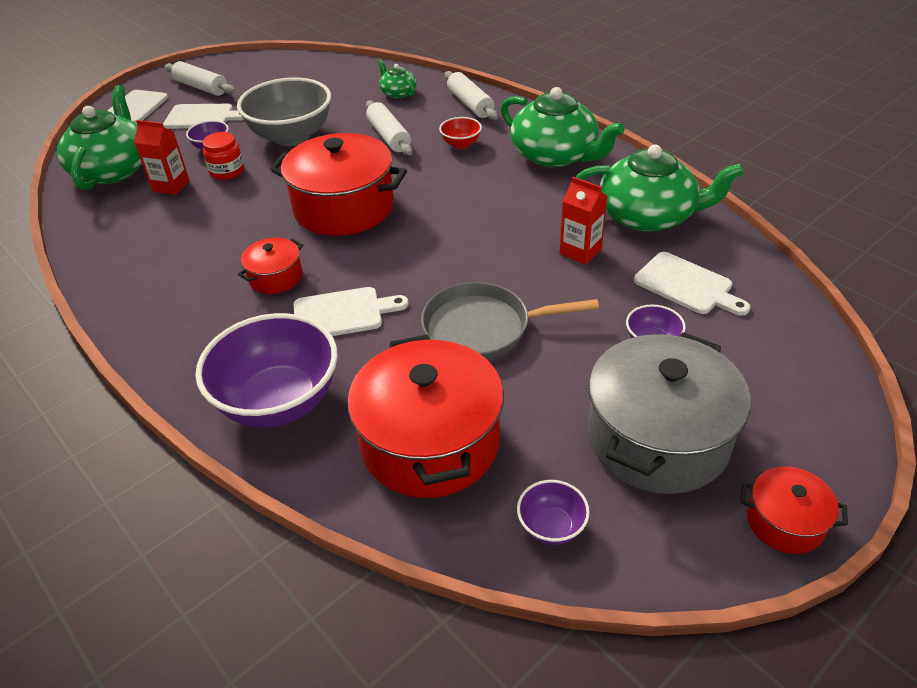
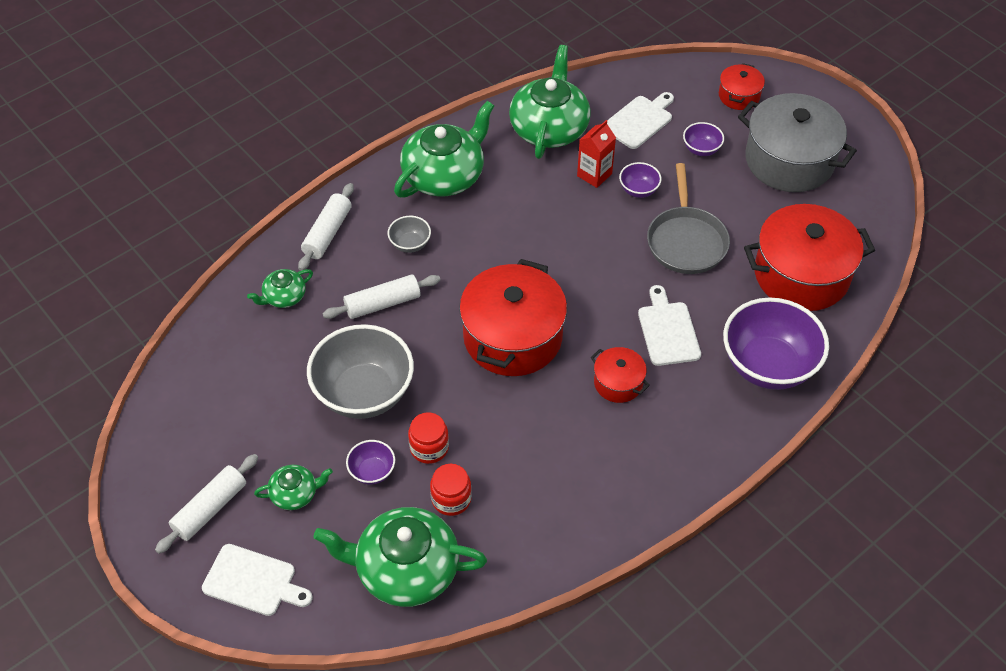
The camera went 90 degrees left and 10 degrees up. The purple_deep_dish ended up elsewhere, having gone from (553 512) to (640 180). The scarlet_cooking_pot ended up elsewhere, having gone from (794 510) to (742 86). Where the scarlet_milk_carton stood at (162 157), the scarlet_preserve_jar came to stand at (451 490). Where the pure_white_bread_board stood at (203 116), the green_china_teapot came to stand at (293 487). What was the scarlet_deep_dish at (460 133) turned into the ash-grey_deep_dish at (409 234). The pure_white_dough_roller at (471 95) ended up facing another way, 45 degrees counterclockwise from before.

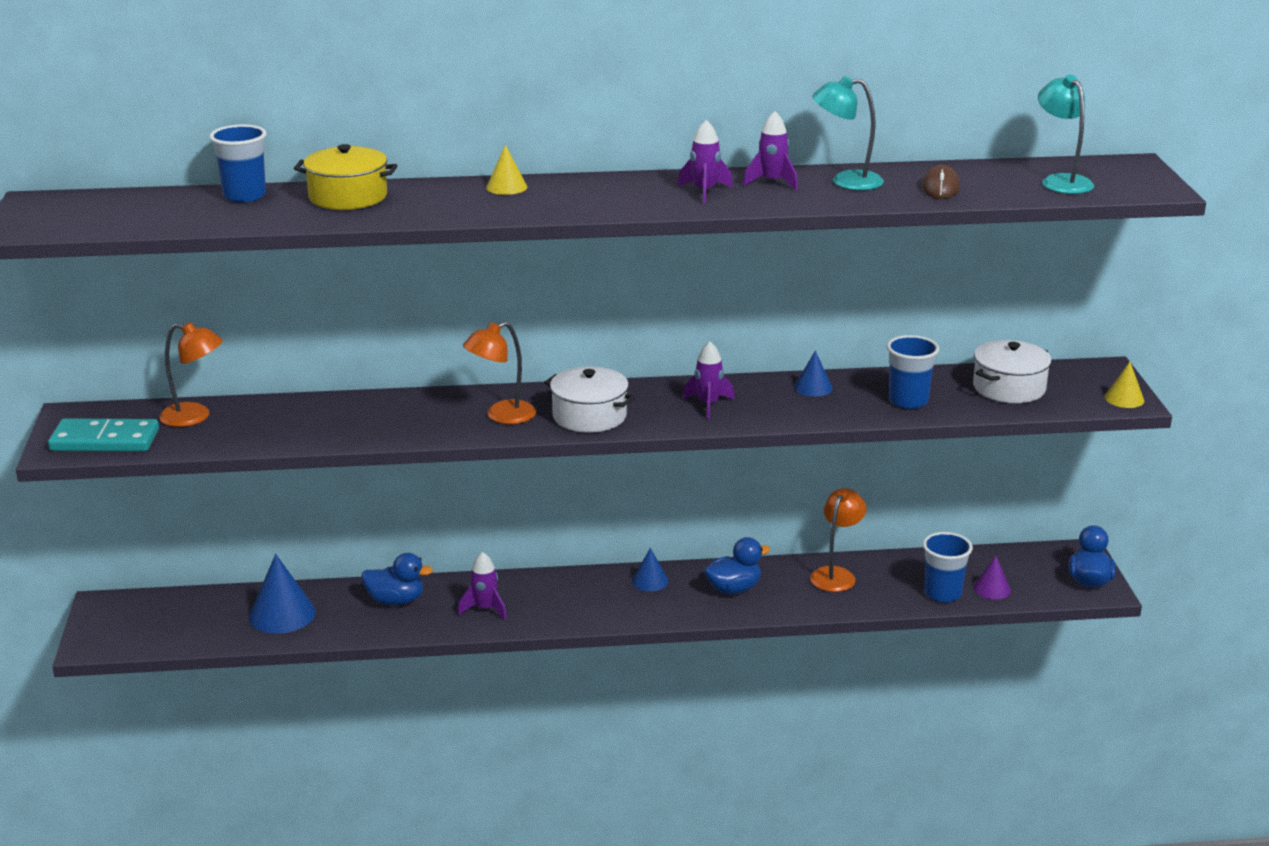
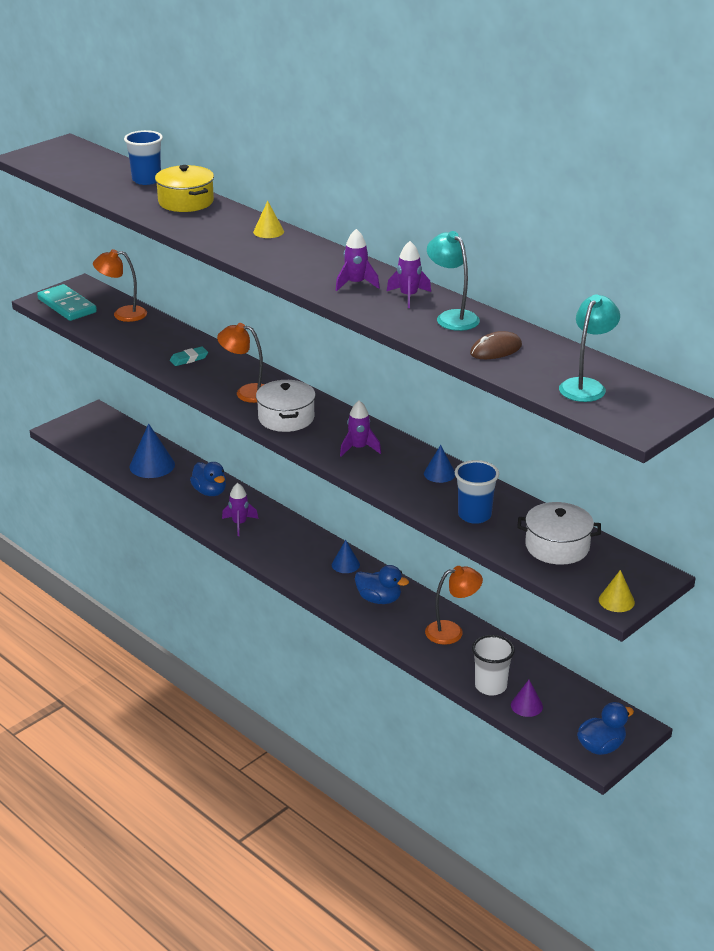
The camera went 50 degrees right and 5 degrees up. The second view gained the aqua_pencil_eraser at (189 356). What was the blue_tumbler at (948 567) turned into the pure_white_tumbler at (493 665). The bright_orange_lamp at (191 374) ended up facing another way, 120 degrees clockwise from before.

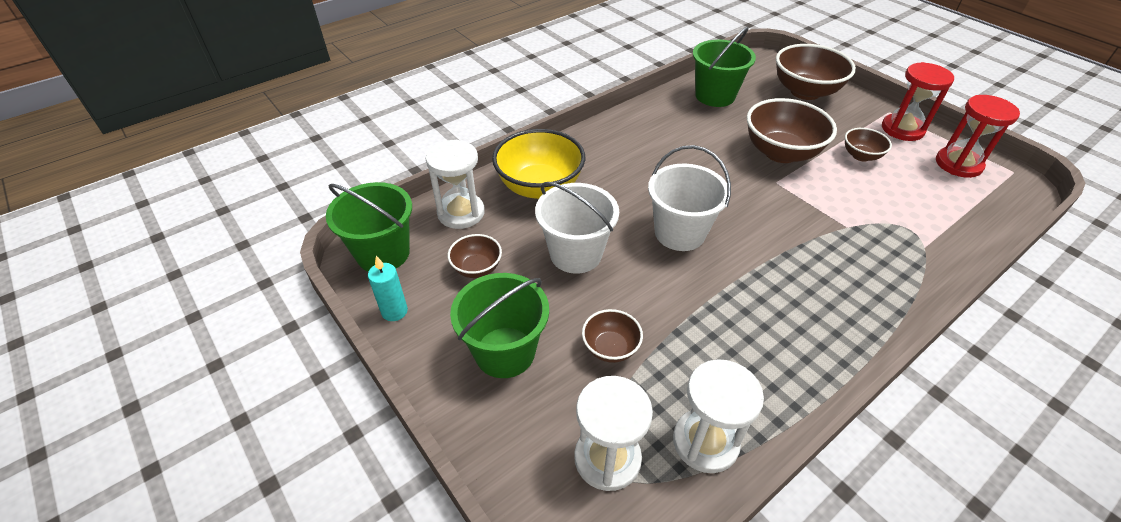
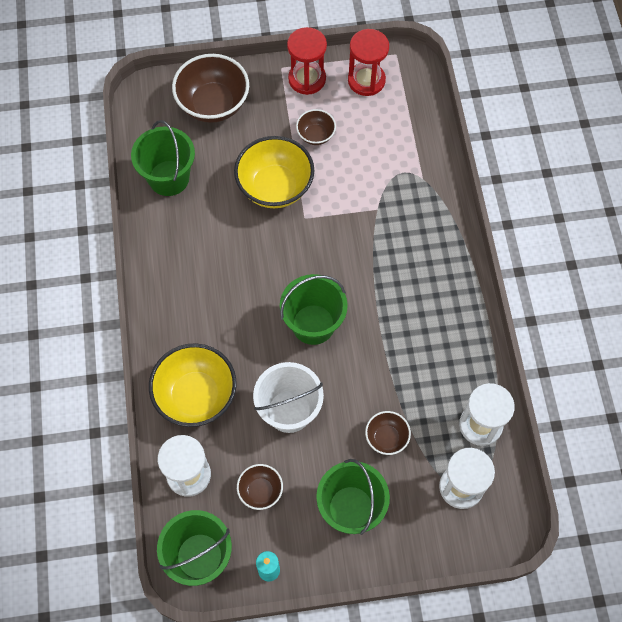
The camera went 60 degrees left and 20 degrees up. What was the pure_white_pail at (689 198) turned into the green_pail at (314 309). What was the brown_deep_dish at (792 130) turned into the yellow_deep_dish at (274 172).

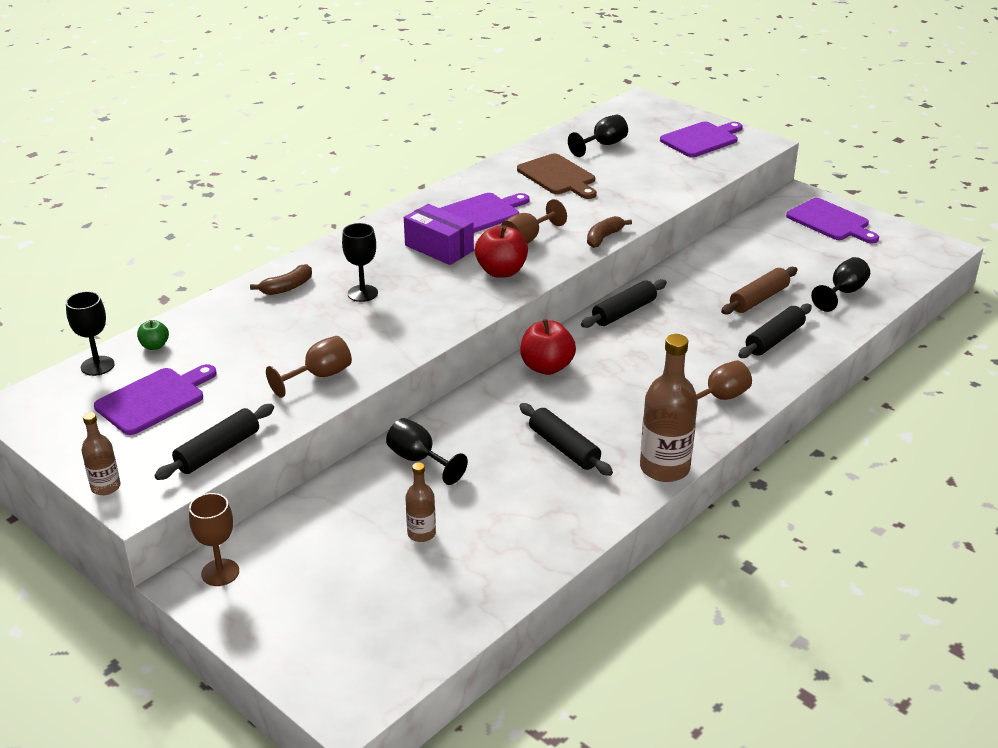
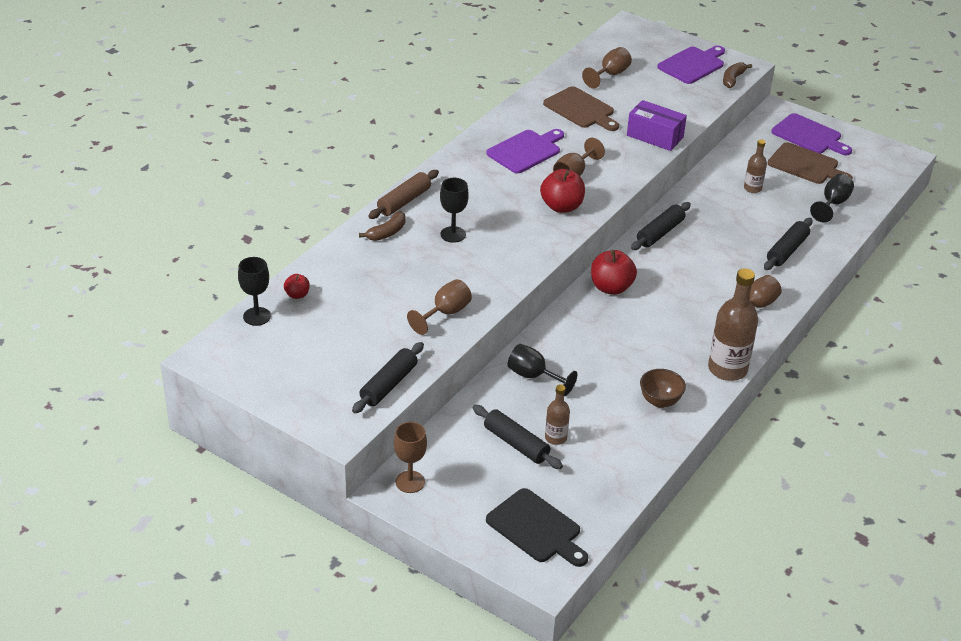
The camera went 10 degrees left and 5 degrees up. The second view lost the purple_bread_board at (155 399). The second view gained the black_bread_board at (537 527). The second view gained the brown_deep_dish at (663 388). The second view gained the brown_bread_board at (810 163). The brown_drink_bottle ended up elsewhere, having gone from (101 453) to (755 166). The purple_package ended up elsewhere, having gone from (439 234) to (657 125). The black_dough_roller ended up elsewhere, having gone from (566 439) to (518 437). The brown_banana ended up elsewhere, having gone from (609 232) to (737 75). The brown_dough_roller ended up elsewhere, having gone from (759 291) to (403 194). What was the green_toy_apple at (153 335) turned into the scarlet_toy_apple at (297 286). What was the black_goblet at (598 136) turned into the brown_goblet at (607 68).

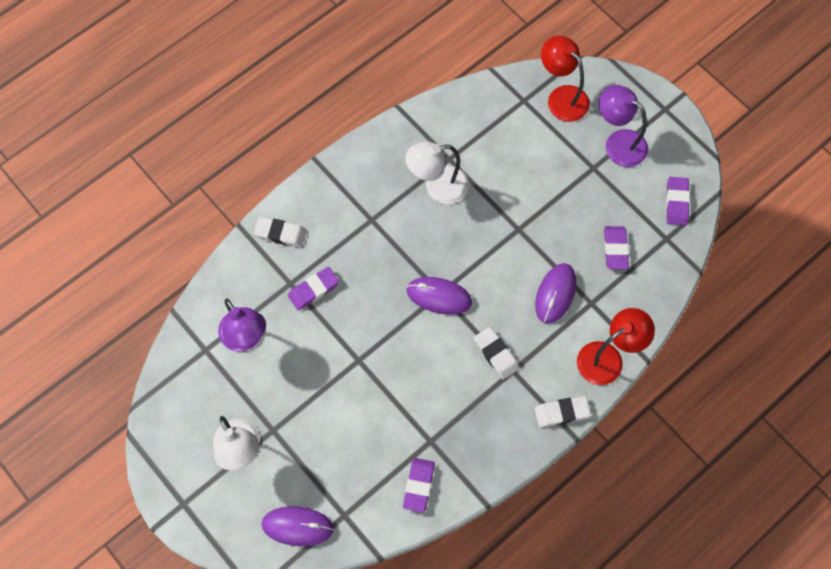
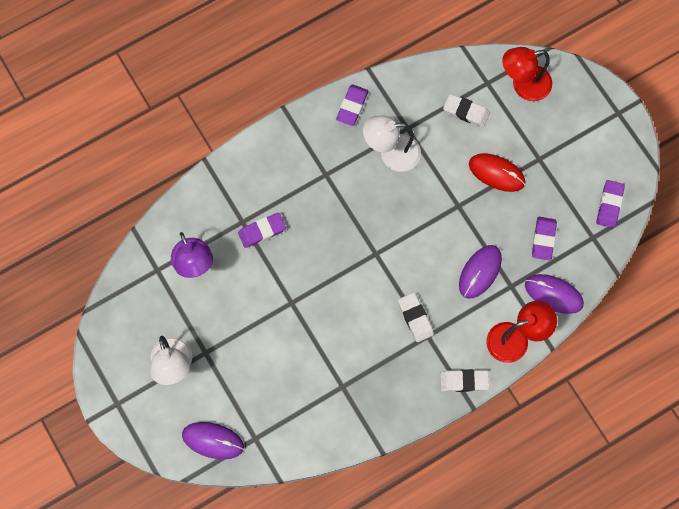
The camera went 10 degrees right and 5 degrees up. The second view lost the purple_lamp at (623 126). The second view gained the scarlet_PC_mouse at (497 172). The pure_white_pencil_eraser ended up elsewhere, having gone from (280 232) to (466 110). The purple_pencil_eraser ended up elsewhere, having gone from (419 485) to (352 105). The purple_PC_mouse ended up elsewhere, having gone from (439 296) to (554 294). The scarlet_lamp at (565 79) ended up facing another way, 75 degrees counterclockwise from before.

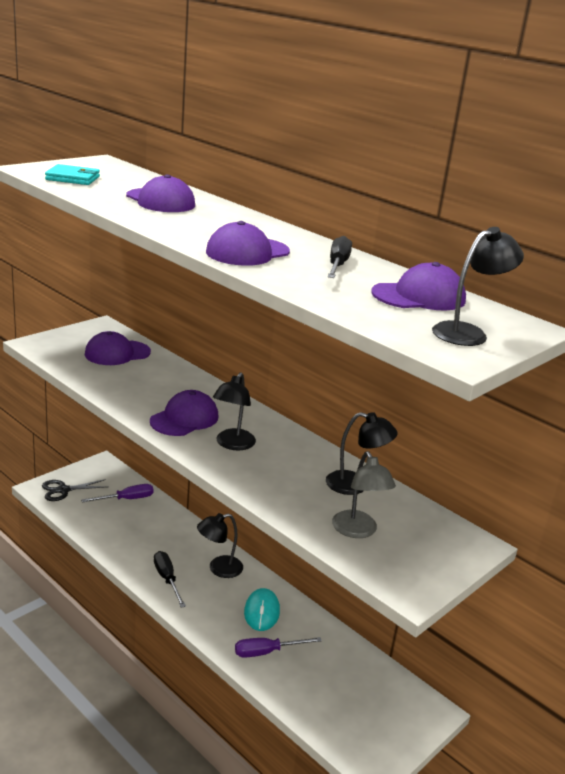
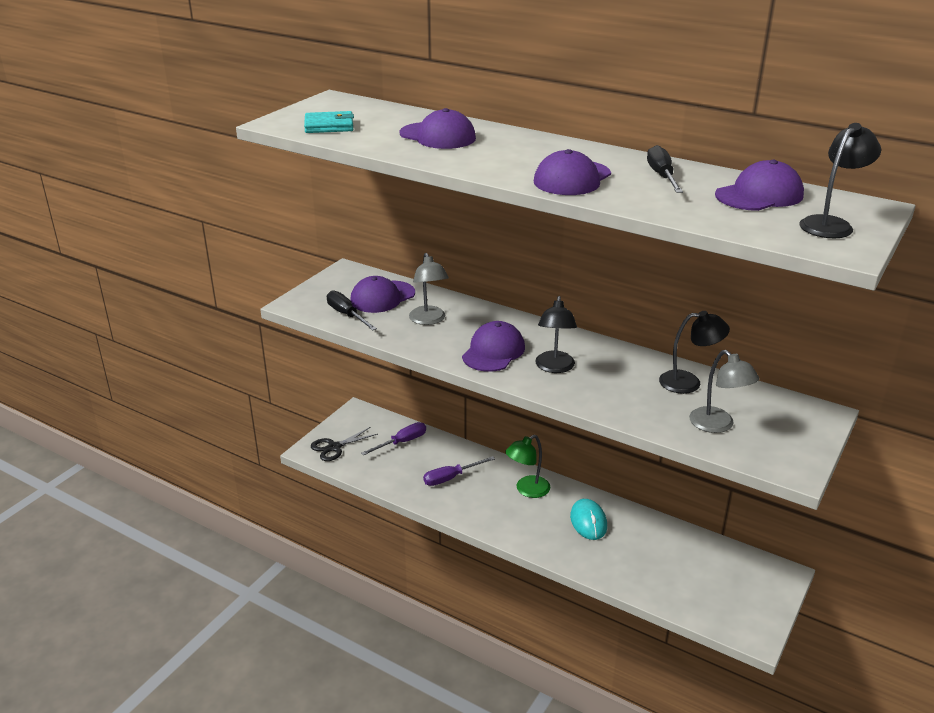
The camera went 10 degrees left and 5 degrees up. The second view gained the ash-grey_lamp at (429 289). The black_hand_screwdriver ended up elsewhere, having gone from (170 579) to (352 310). The purple_hand_screwdriver ended up elsewhere, having gone from (278 647) to (459 471). What was the black_lamp at (220 545) turned into the green_lamp at (528 466).

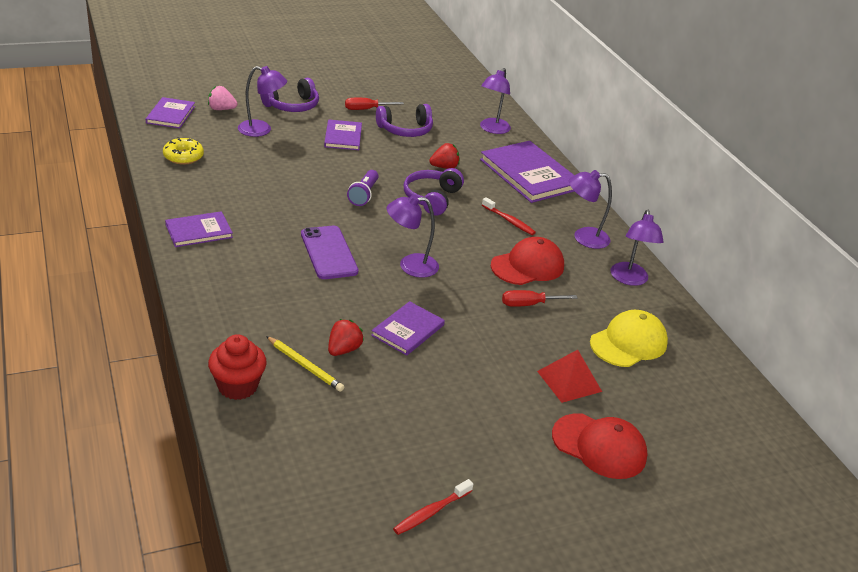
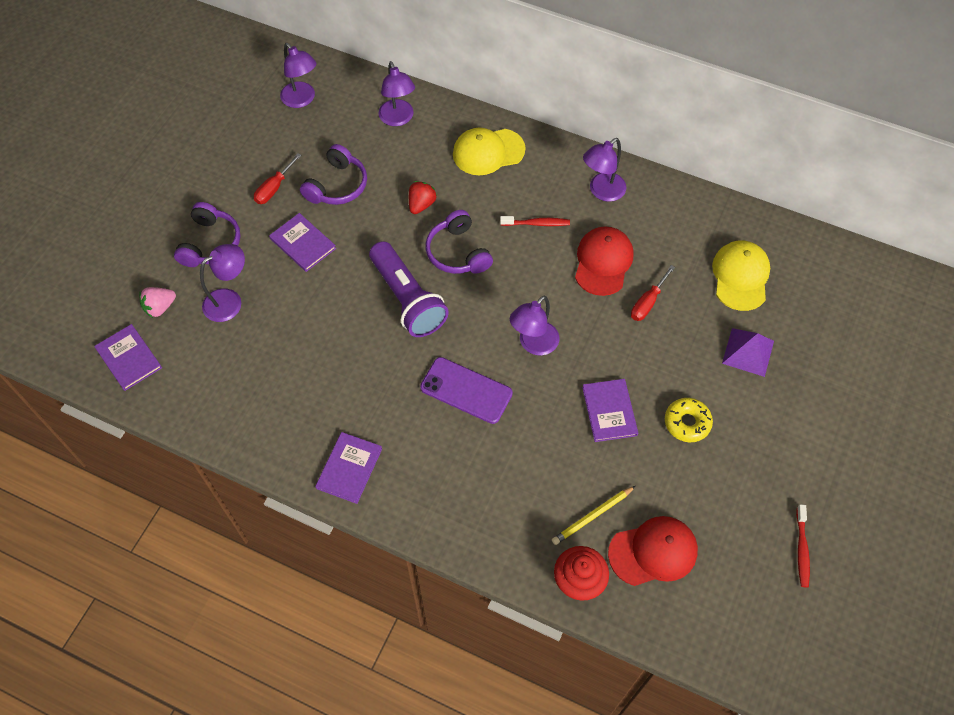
The camera went 40 degrees left and 25 degrees up. The second view lost the scarlet_berry at (346 337). The yellow_glazed_donut ended up elsewhere, having gone from (183 150) to (689 420). The scarlet_peaked_cap ended up elsewhere, having gone from (599 446) to (653 551). The purple_lamp ended up elsewhere, having gone from (637 248) to (298 75). Where the purple_hardcover stood at (527 172), the yellow_peaked_cap came to stand at (489 151). What was the scarlet_pyramid at (569 376) turned into the purple_pyramid at (748 352). The yellow_wooden_pencil at (305 364) ended up facing another way, 150 degrees clockwise from before. The size of the purple_pocket_torch at (362 188) changed by a factor of 1.81.

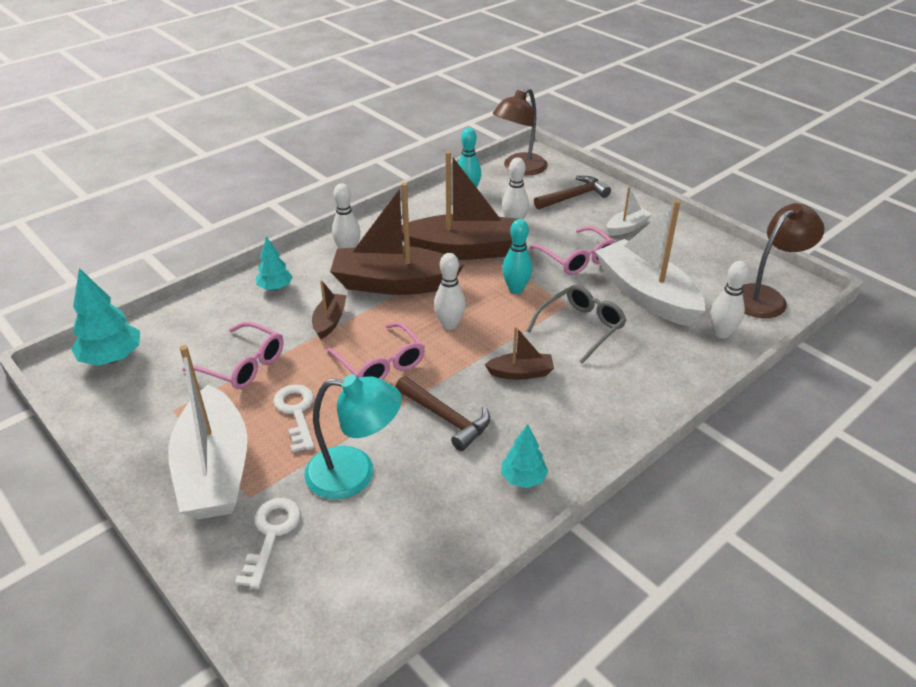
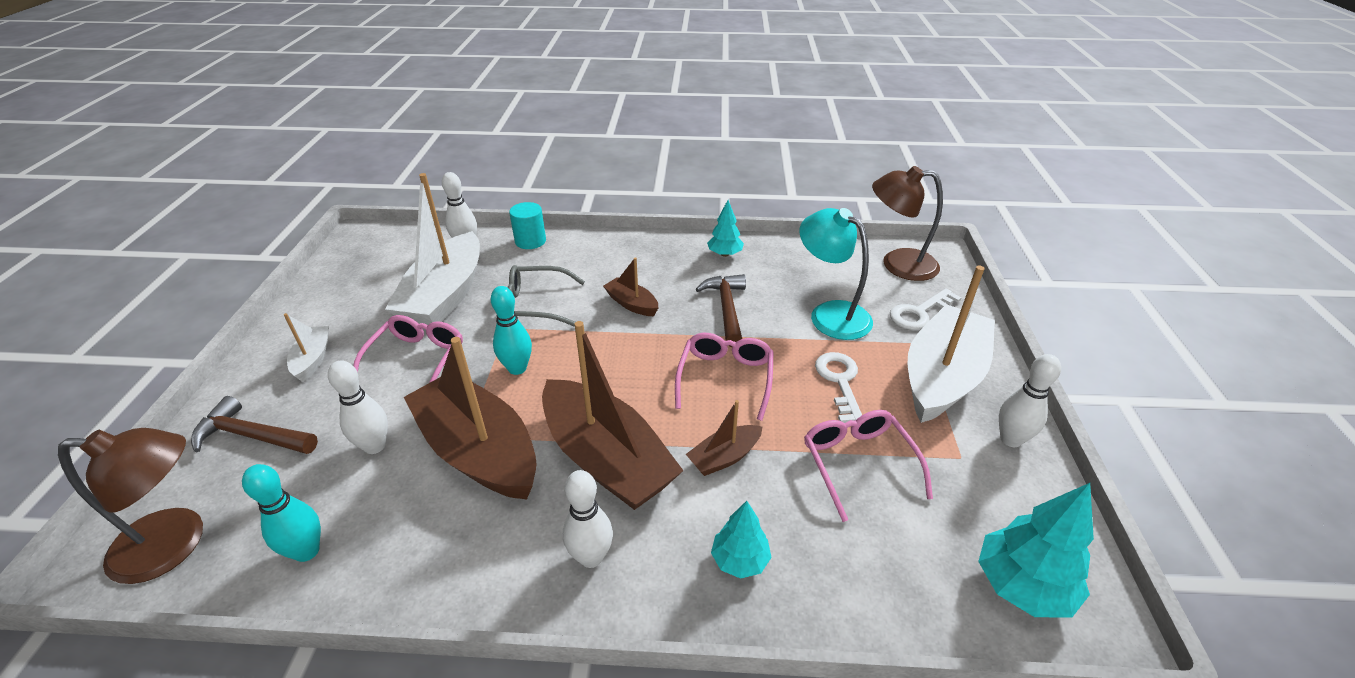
The camera went 135 degrees left and 0 degrees up. The second view gained the aqua_cylinder_shape at (527 225). The pure_white_bowling_pin ended up elsewhere, having gone from (450 291) to (1030 400). The brown_lamp ended up elsewhere, having gone from (783 260) to (907 223). The pure_white_door_key at (293 419) ended up facing another way, 150 degrees clockwise from before. The pure_white_boat at (629 211) ended up facing another way, 75 degrees clockwise from before.

